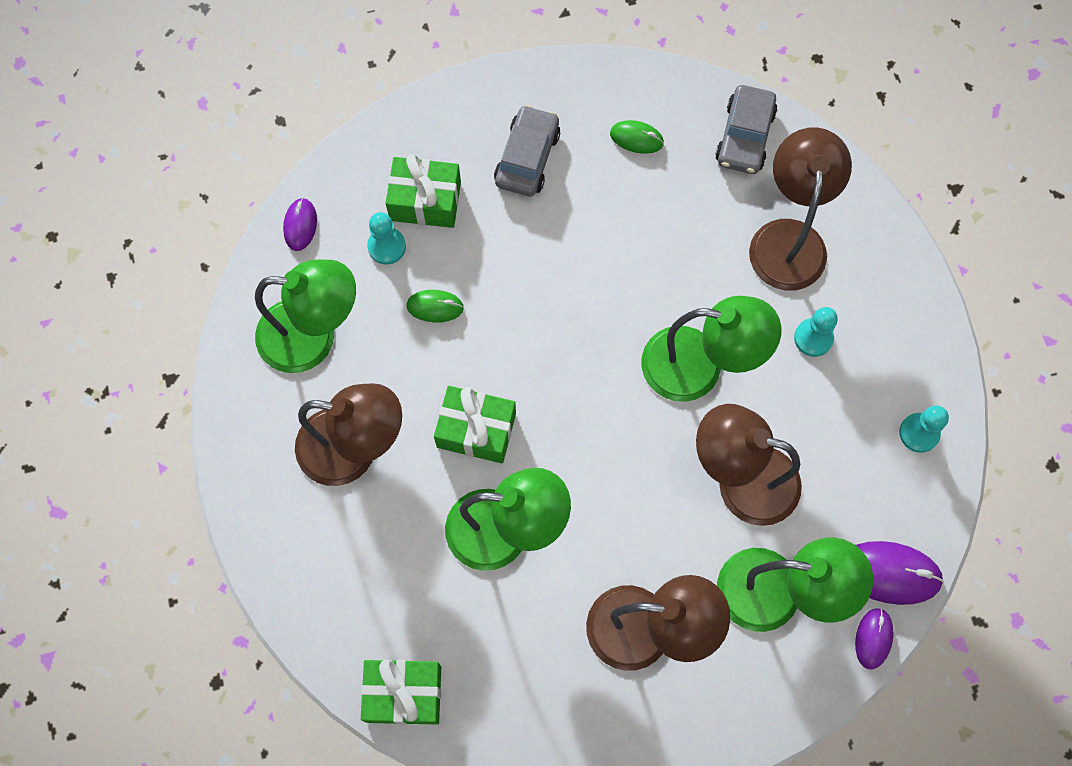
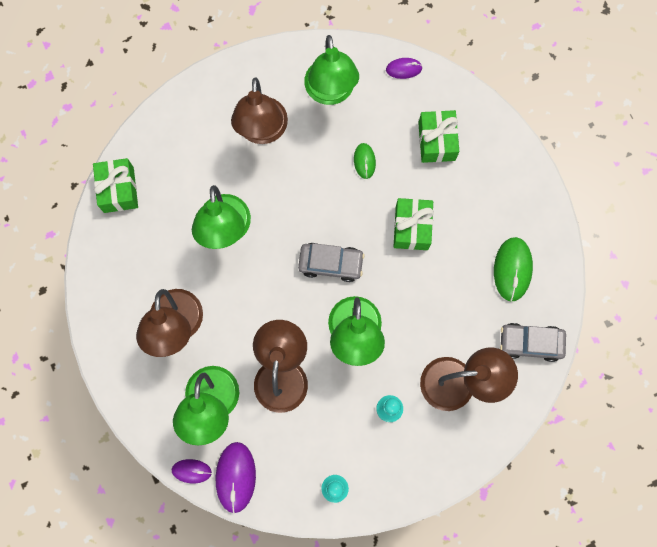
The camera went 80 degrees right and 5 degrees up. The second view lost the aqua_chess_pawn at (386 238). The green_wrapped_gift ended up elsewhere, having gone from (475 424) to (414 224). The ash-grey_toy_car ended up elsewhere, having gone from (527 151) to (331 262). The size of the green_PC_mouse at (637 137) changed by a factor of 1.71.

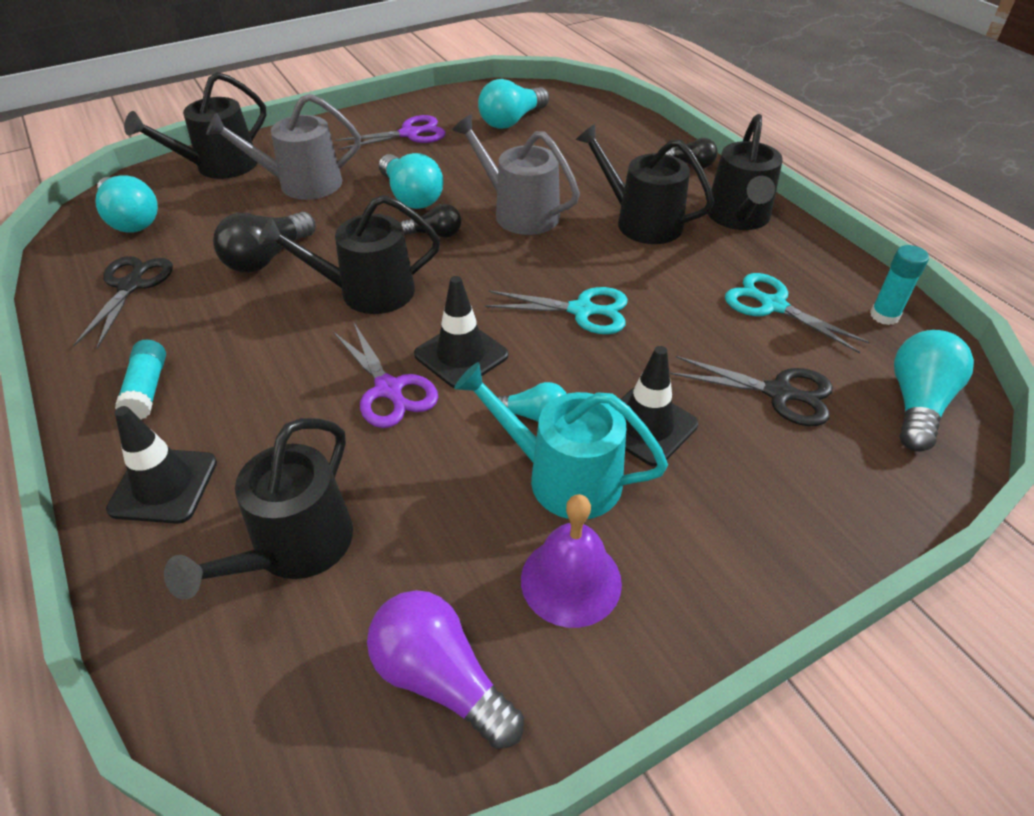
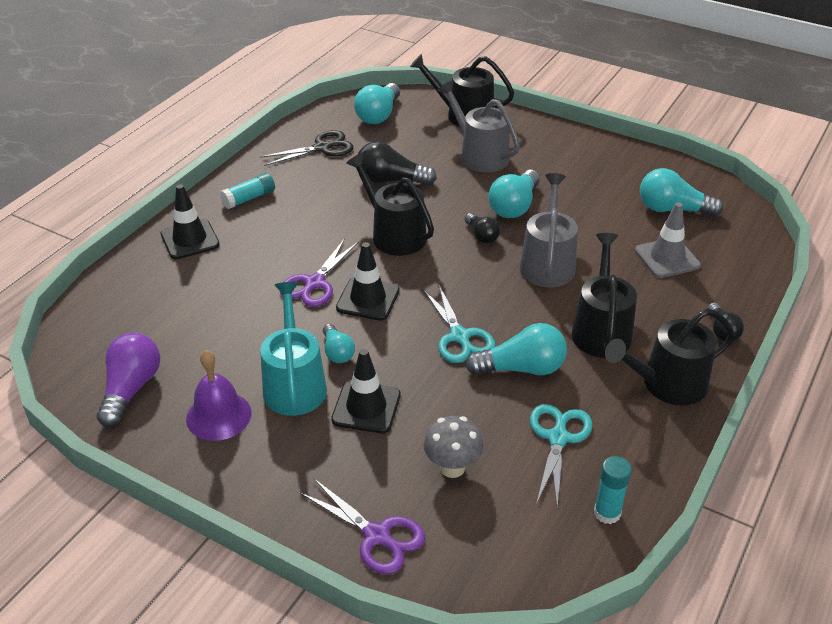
The camera went 60 degrees right and 5 degrees down. The second view lost the black_watering_pot at (258 509). The second view gained the ash-grey_safety_cone at (668 240). The purple_pair_of_scissors ended up elsewhere, having gone from (390 132) to (362 526). The aqua_lightbulb ended up elsewhere, having gone from (934 391) to (516 349). Where the black_pair_of_scissors stood at (751 391), the ash-grey_toadstool came to stand at (453 447).

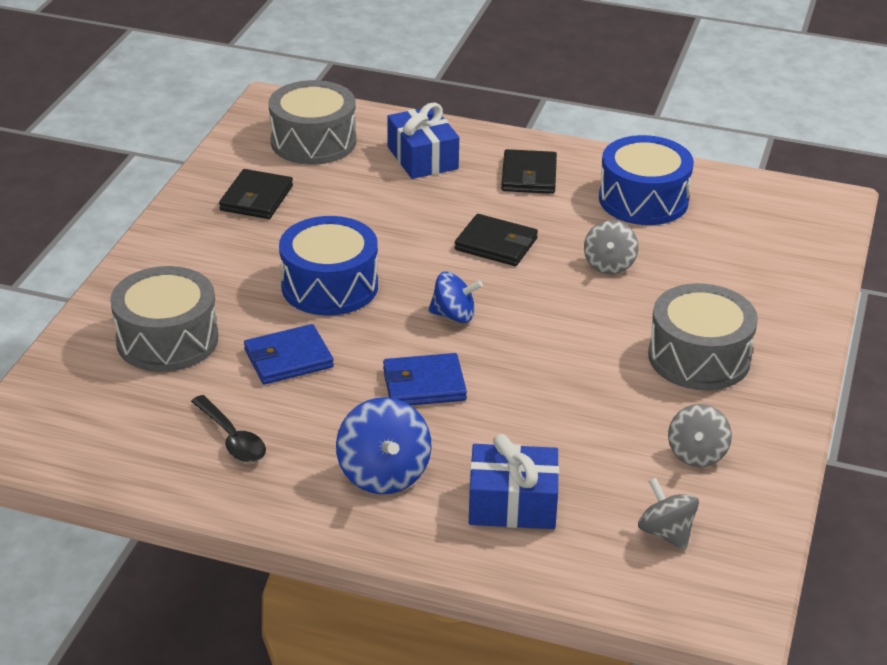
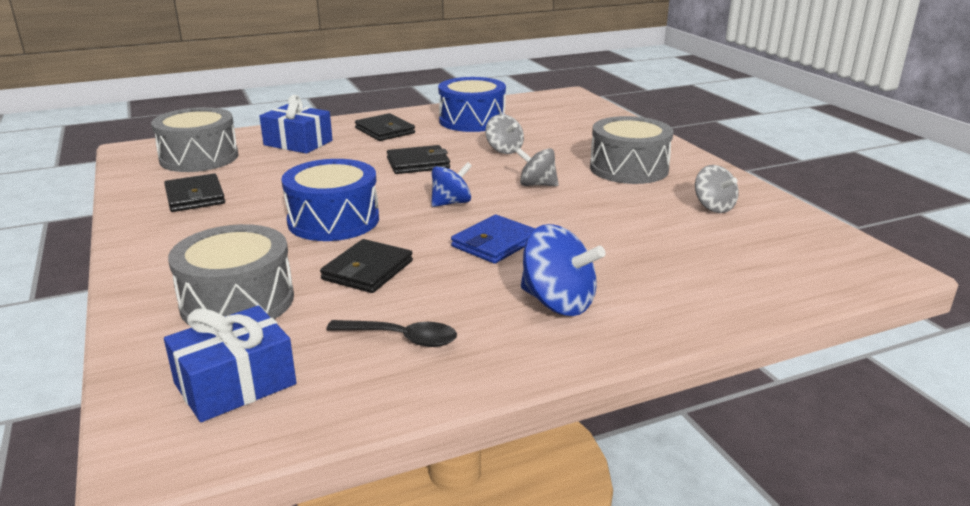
The camera went 40 degrees left and 10 degrees down. The blue_wrapped_gift ended up elsewhere, having gone from (514 481) to (230 364). The ash-grey_spinning_top ended up elsewhere, having gone from (668 514) to (537 167). What was the blue_wallet at (289 354) turned into the black_wallet at (366 266).

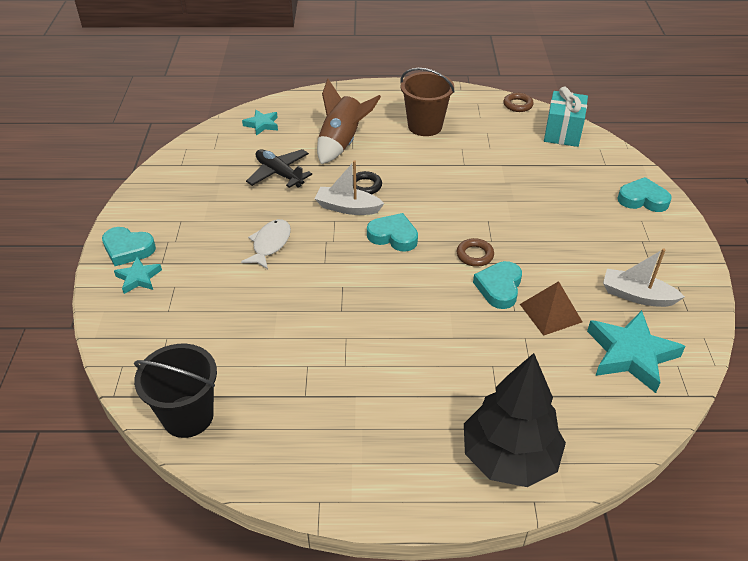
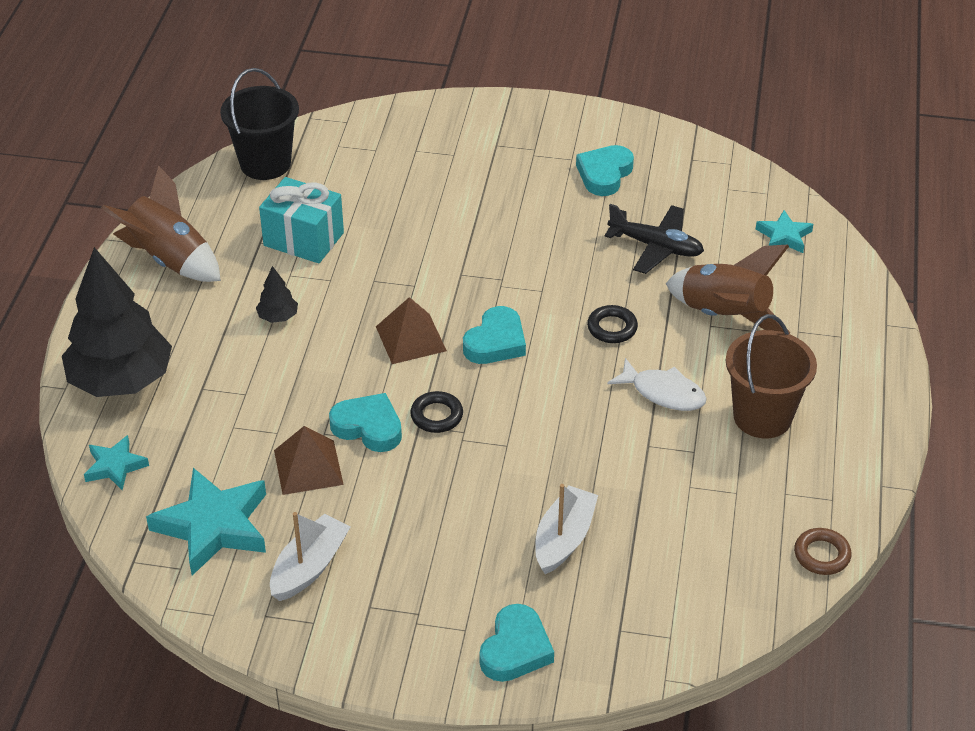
The camera went 100 degrees right and 0 degrees up. The second view gained the brown_toy_rocket at (161 223). The second view gained the black_fir_tree at (277 294). The second view gained the brown_pyramid at (411 330). The aqua_heart_shape ended up elsewhere, having gone from (129 246) to (605 170). The aqua_star ended up elsewhere, having gone from (138 275) to (116 462). The pure_white_fish ended up elsewhere, having gone from (266 244) to (657 384). The pure_white_boat ended up elsewhere, having gone from (349 187) to (566 529). The aqua_wrapped_gift ended up elsewhere, having gone from (566 117) to (301 220). What was the brown_torus at (475 252) turned into the black_torus at (436 412). The black_plane at (279 168) ended up facing another way, 60 degrees clockwise from before.

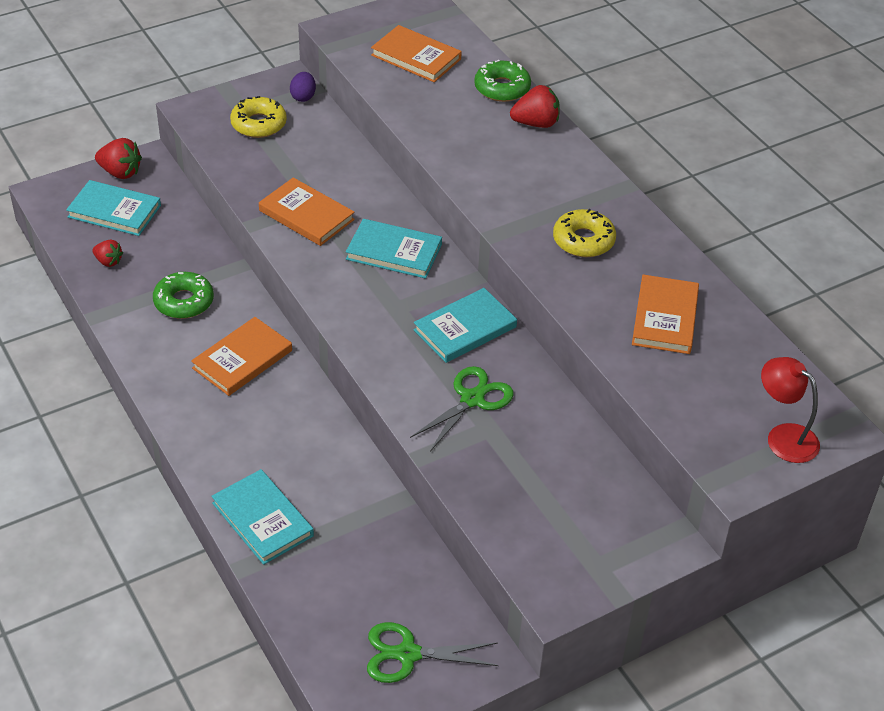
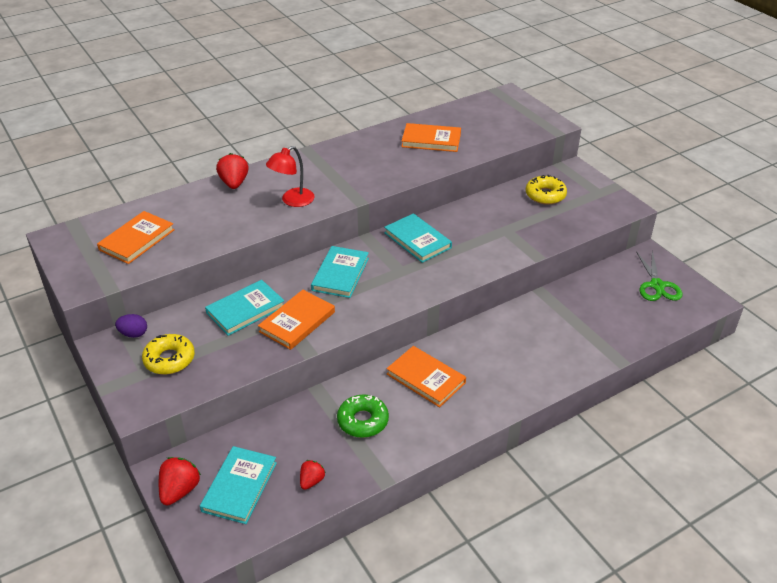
The camera went 90 degrees left and 5 degrees down. The second view lost the green_pair_of_scissors at (462 408). The second view lost the green_glazed_donut at (502 81). The aqua_hardcover ended up elsewhere, having gone from (262 517) to (244 308). The yellow_glazed_donut ended up elsewhere, having gone from (584 233) to (546 190). The scarlet_lamp ended up elsewhere, having gone from (790 410) to (290 176).

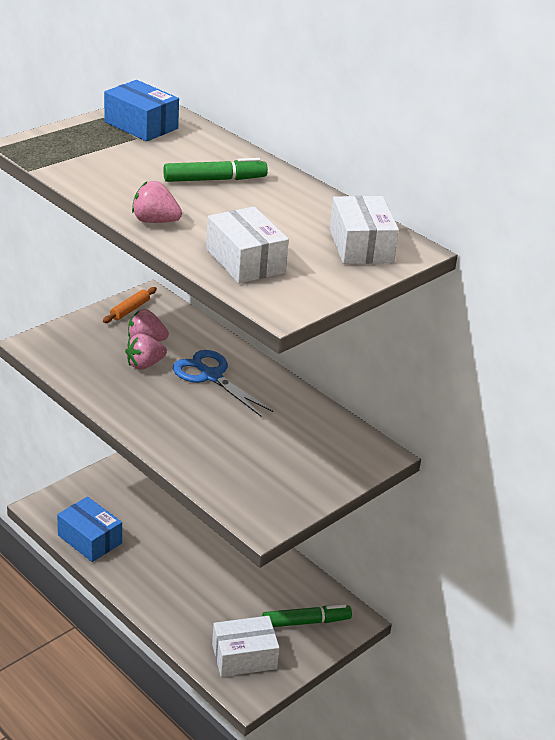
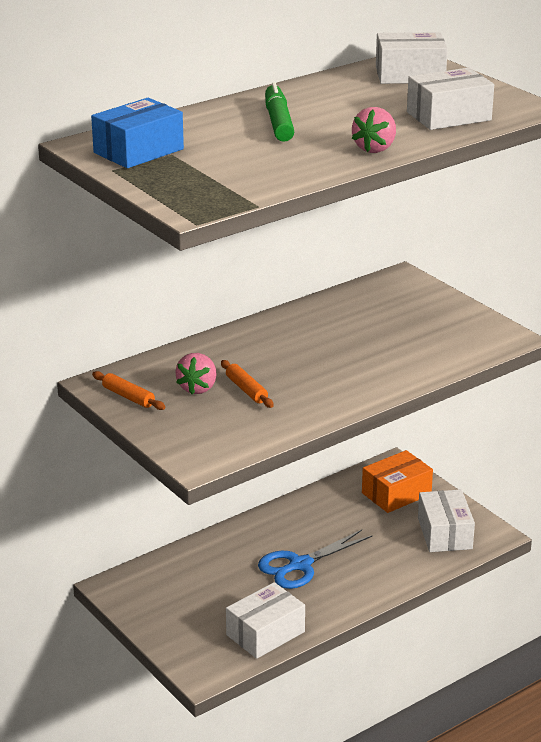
The camera went 80 degrees left and 5 degrees down. The blue_pair_of_scissors ended up elsewhere, having gone from (223 383) to (315 559). Where the pink_berry stood at (146 352), the bright_orange_dough_roller came to stand at (247 384). Where the green_marker stood at (307 615), the bright_orange_package came to stand at (397 481). What was the blue_package at (89 529) turned into the pure_white_package at (265 620).

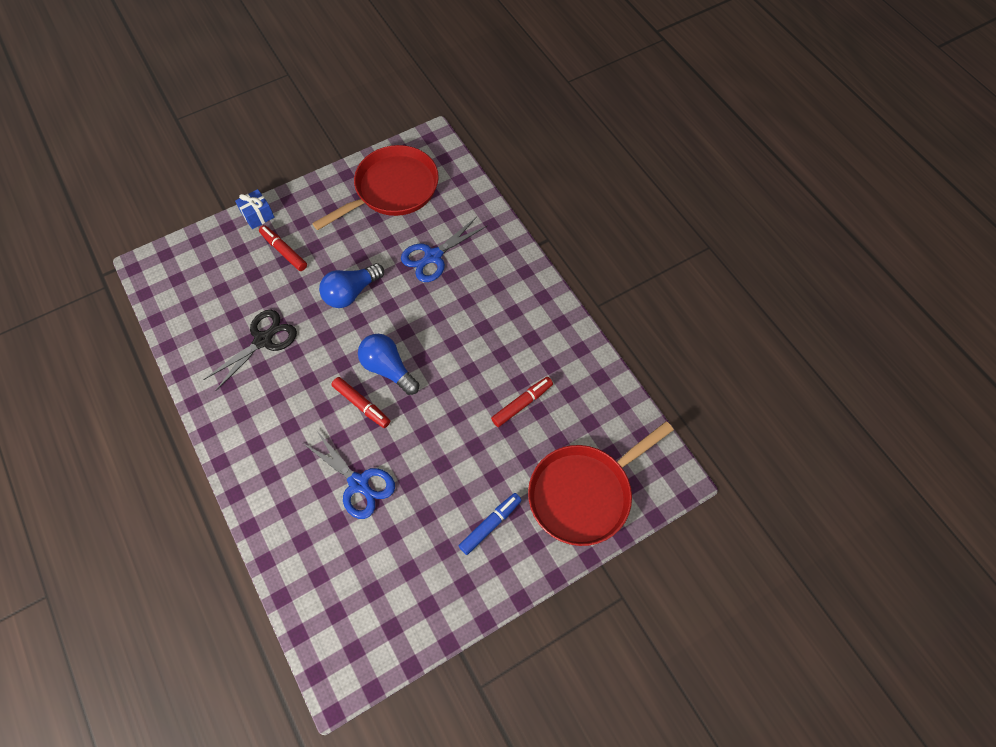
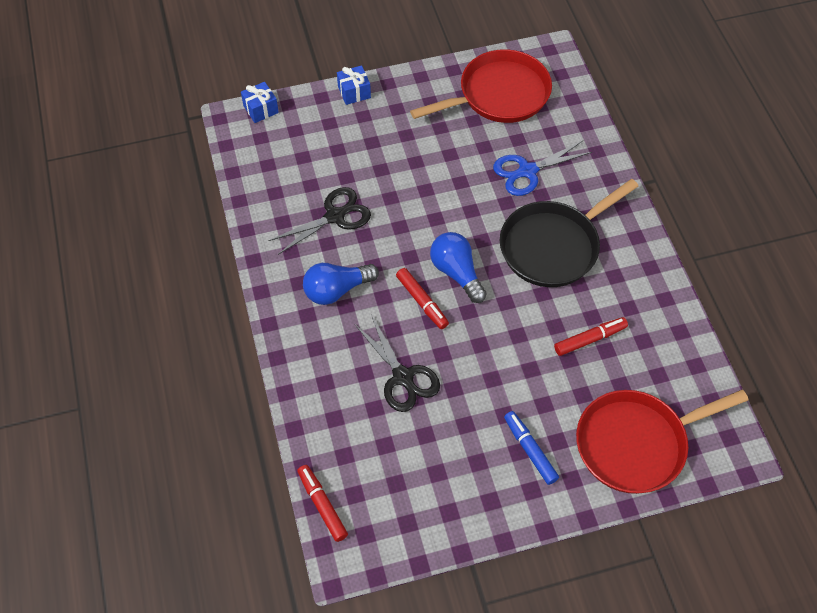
The camera went 15 degrees right and 5 degrees down. The second view gained the blue_wrapped_gift at (260 102). The second view gained the black_pan at (569 233). The scarlet_marker ended up elsewhere, having gone from (283 248) to (322 503). The blue_lightbulb ended up elsewhere, having gone from (351 285) to (341 284). What was the blue_pair_of_scissors at (349 475) turned into the black_pair_of_scissors at (397 363). The blue_marker at (490 524) ended up facing another way, 90 degrees counterclockwise from before.

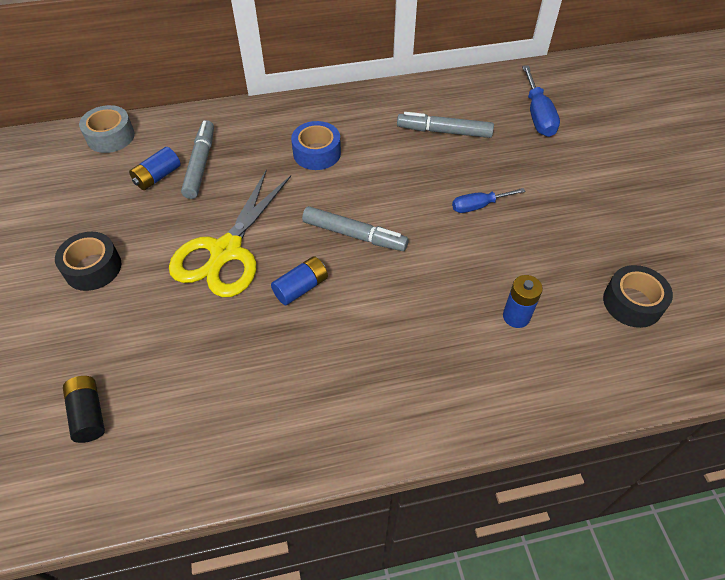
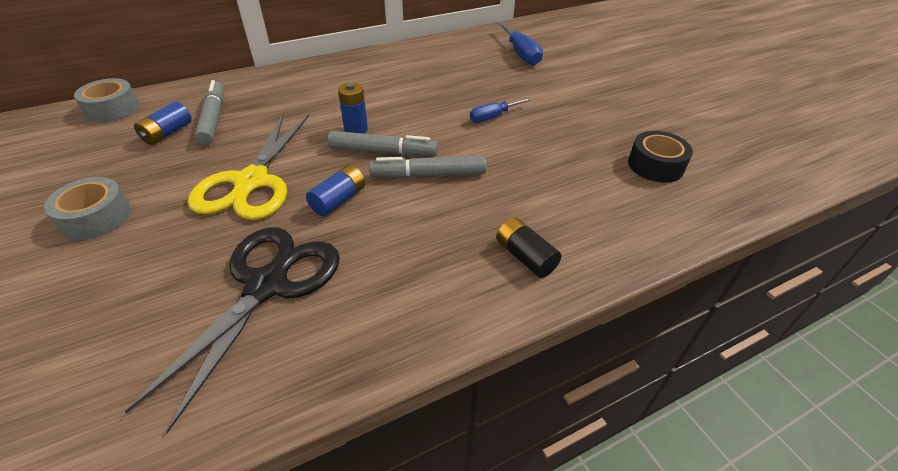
The camera went 15 degrees left and 10 degrees down. The second view lost the blue_roll_of_tape at (316 145). The second view gained the black_pair_of_scissors at (232 330). The black_AA_battery ended up elsewhere, having gone from (84 409) to (528 247). The ash-grey_marker ended up elsewhere, having gone from (445 125) to (427 167). The blue_AA_battery ended up elsewhere, having gone from (523 301) to (353 108). What was the black_roll_of_tape at (88 261) turned into the ash-grey_roll_of_tape at (87 208).

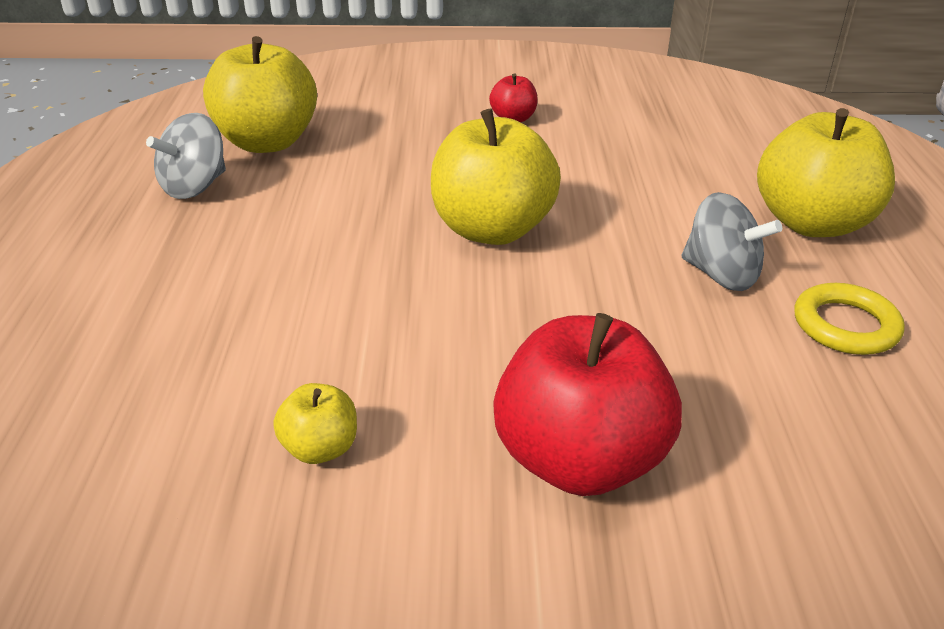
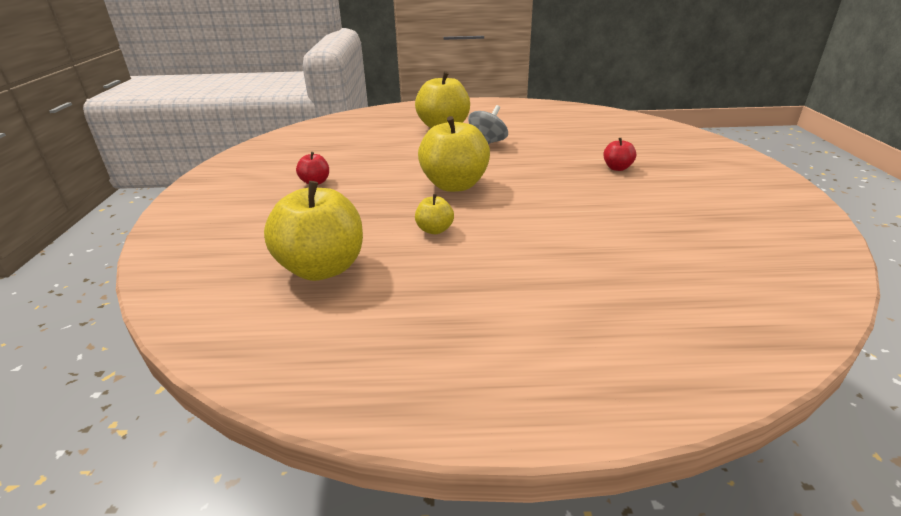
The camera went 90 degrees left and 5 degrees down. The second view lost the ash-grey_spinning_top at (186 156). The second view lost the yellow_torus at (850 319). The yellow_toy_apple ended up elsewhere, having gone from (315 423) to (434 214). The size of the scarlet_toy_apple at (587 404) changed by a factor of 0.47.

